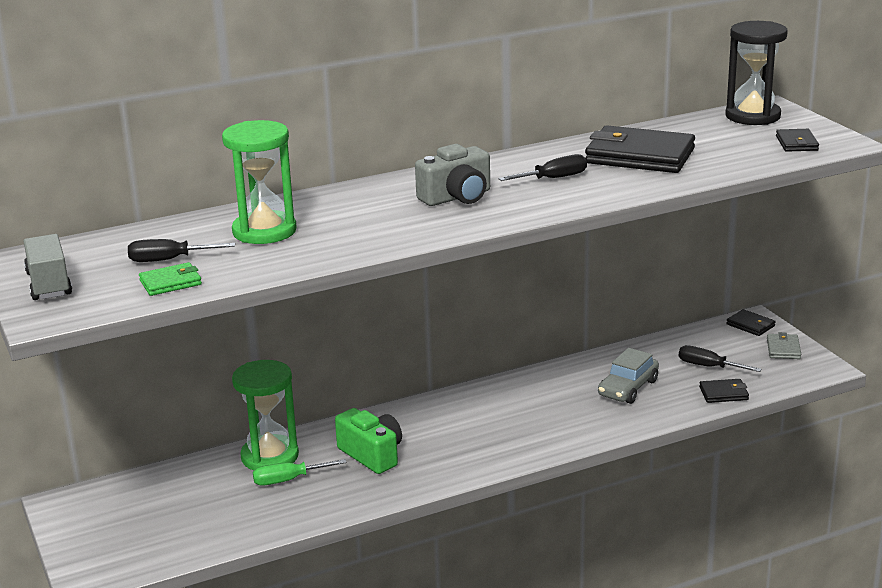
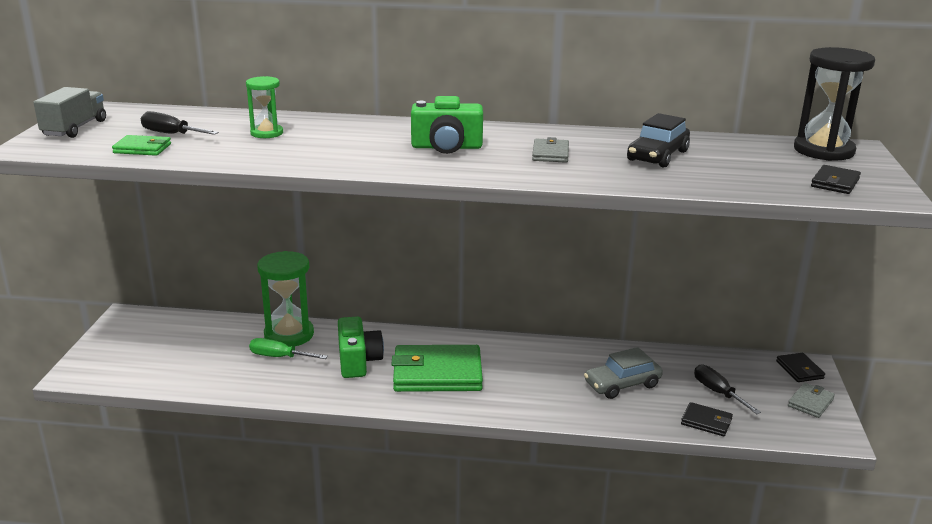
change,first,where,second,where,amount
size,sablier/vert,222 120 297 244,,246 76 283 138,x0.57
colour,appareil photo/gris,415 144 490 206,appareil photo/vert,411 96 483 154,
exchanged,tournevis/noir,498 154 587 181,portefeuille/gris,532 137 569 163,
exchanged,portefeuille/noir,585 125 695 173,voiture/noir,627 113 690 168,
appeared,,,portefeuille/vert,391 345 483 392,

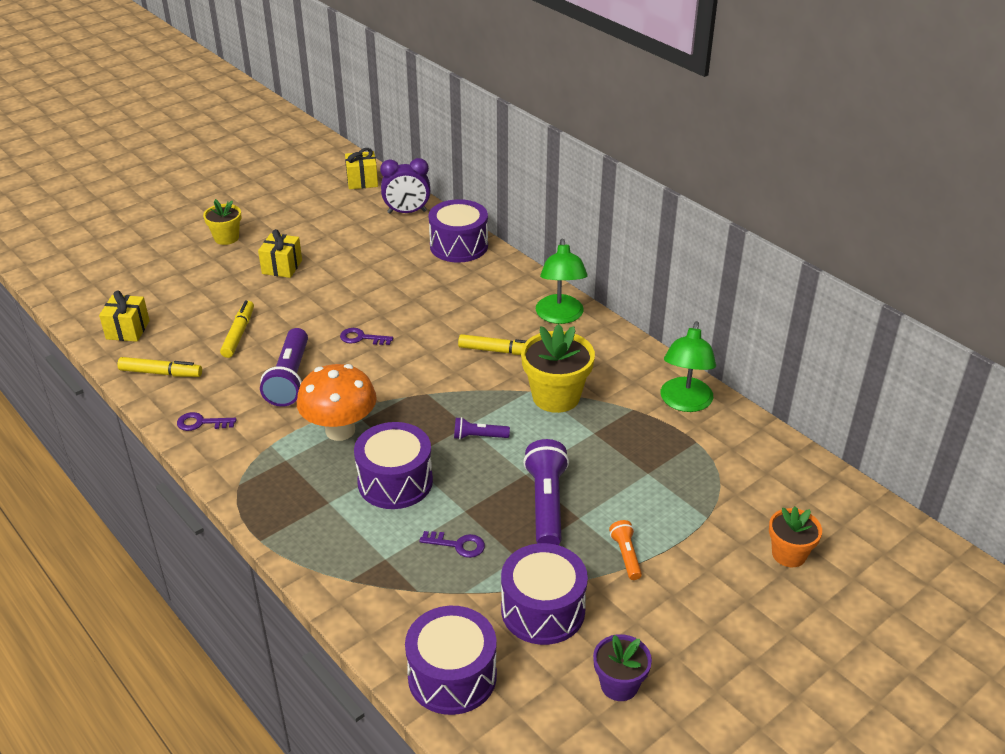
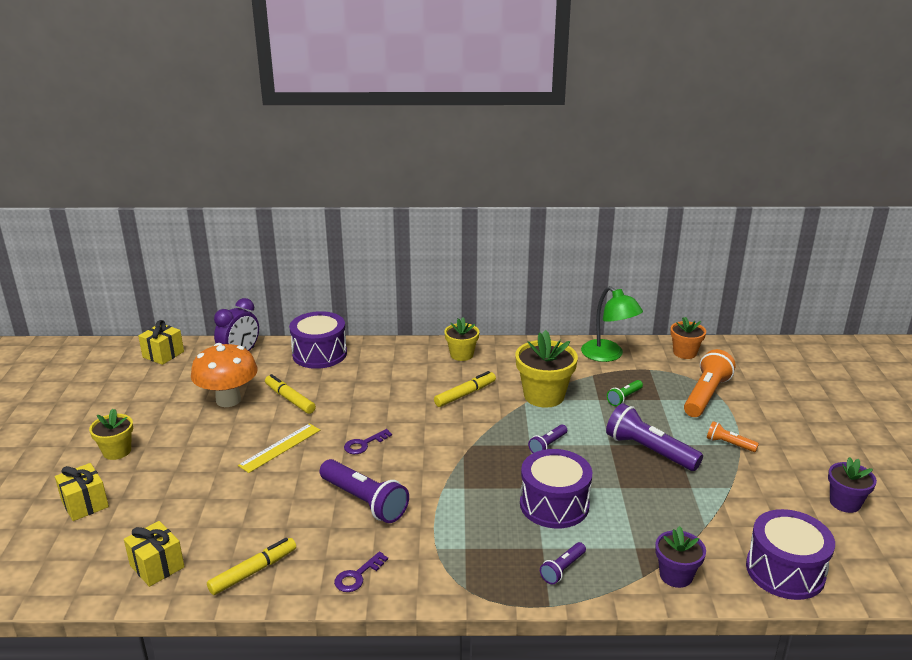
change,first,where,second,where,amount
relocated,feutre/jaune,220 301 254 358,,265 374 316 414,
relocated,cadeau/jaune,258 229 302 278,,55 463 109 521,
relocated,champignon/orange,297 364 377 441,,191 343 258 407,
missing,clé/violet,420 531 485 558,,,
missing,tambour/violet,501 543 588 645,,,
exchanged,lampe/vert,536 239 588 324,pot de fleurs/jaune,445 317 479 361,
relocated,pot de fleurs/orange,769 507 822 567,,670 317 706 359,
appeared,,,règle/jaune,238 423 320 473,
appeared,,,lampe de poche/violet,540 542 586 584,
appeared,,,lampe de poche/vert,607 380 643 406,
appeared,,,pot de fleurs/violet,655 526 706 588,
appeared,,,lampe de poche/orange,684 349 736 417,

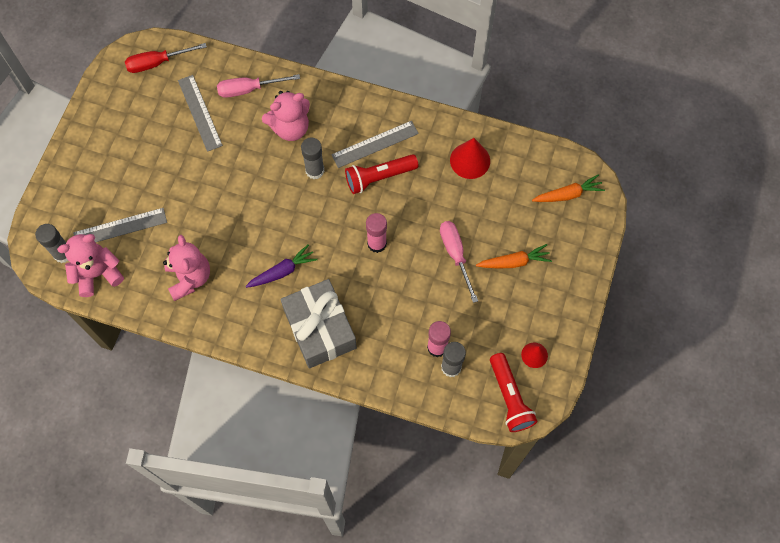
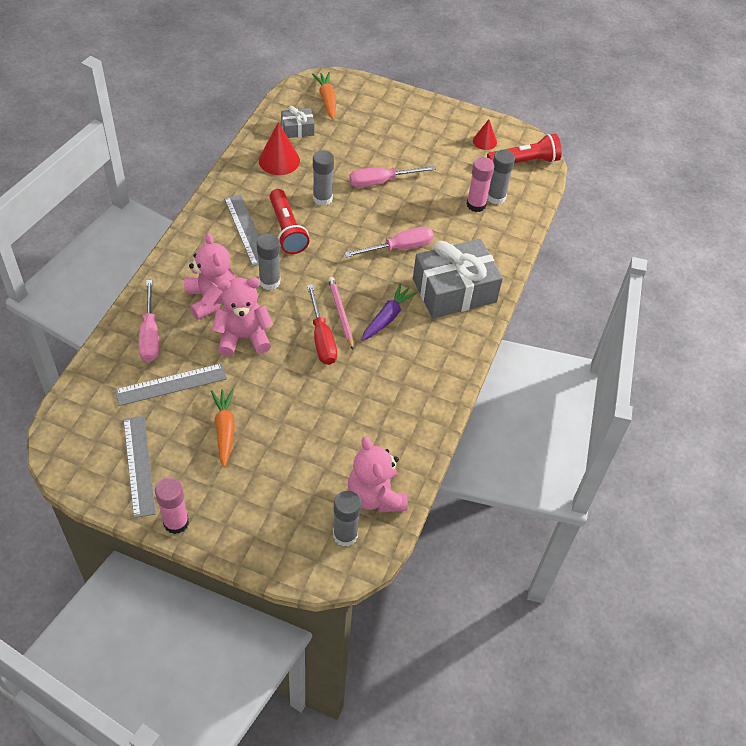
change,first,where,second,where,amount
relocated,règle/gris,73 208 167 243,,123 416 156 518,
relocated,tournevis/rouge,125 43 207 73,,307 284 337 365,
relocated,ours en peluche/rose,163 235 210 301,,212 277 273 357,
spun,carotte/violet,245 244 318 288,,362 283 418 341,60 degrees clockwise
relocated,bâton de colle/rose,366 213 387 253,,155 477 189 534,
relocated,carotte/orange,476 244 552 268,,211 389 235 467,
appeared,,,cadeau/gris,281 106 315 138,
appeared,,,bâton de colle/gris,313 150 334 206,
appeared,,,crayon/rose,328 277 354 350,
appeared,,,tournevis/rose,344 227 434 258,

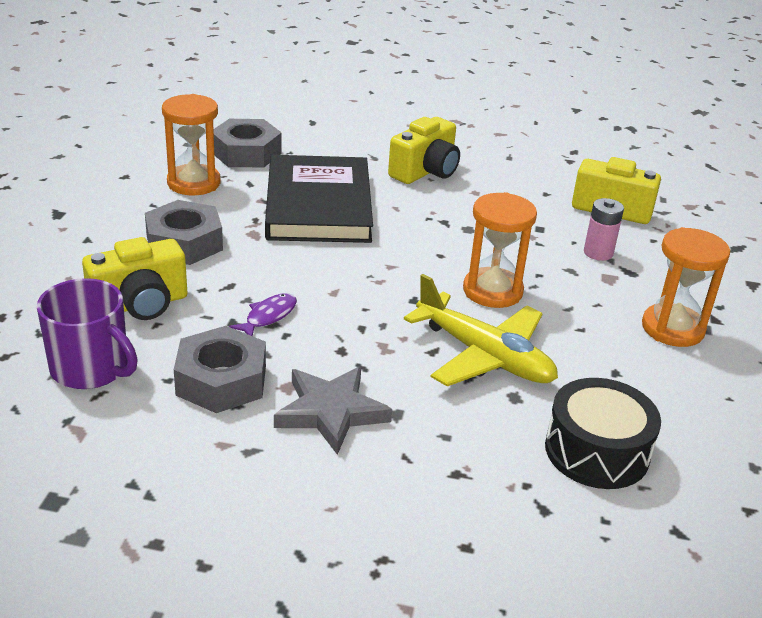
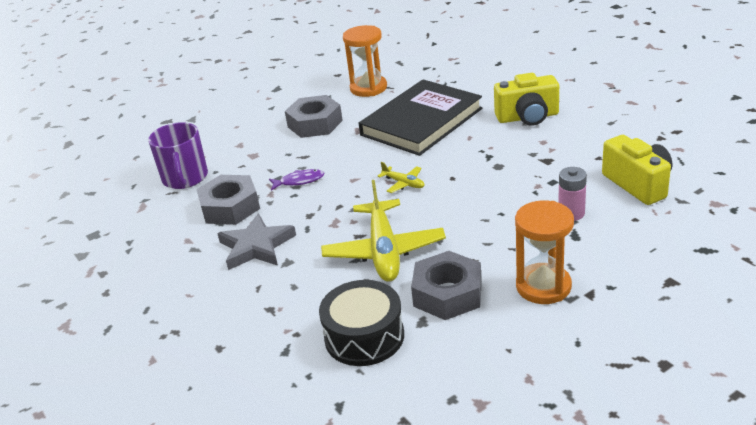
change,first,where,second,where,amount
missing,appareil photo/jaune,82 237 187 320,,,
relocated,écrou/gris,213 119 282 167,,411 251 482 320,
missing,sablier/orange,463 192 537 308,,,
appeared,,,avion/jaune,377 162 425 193,

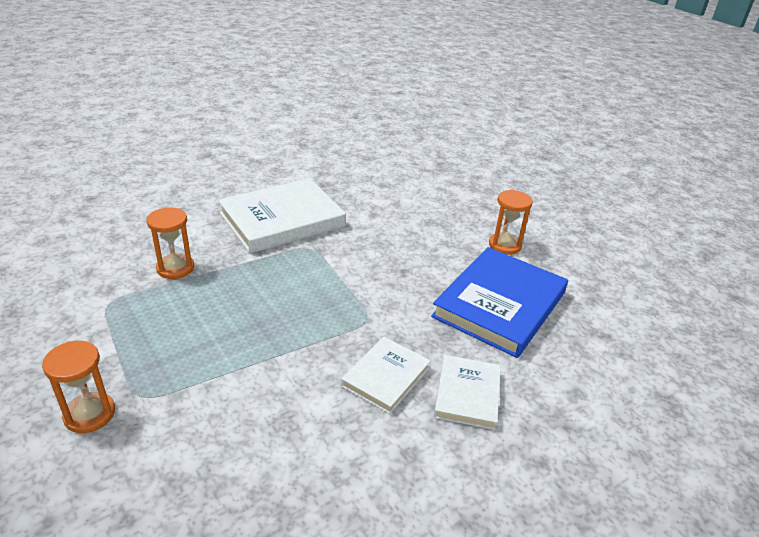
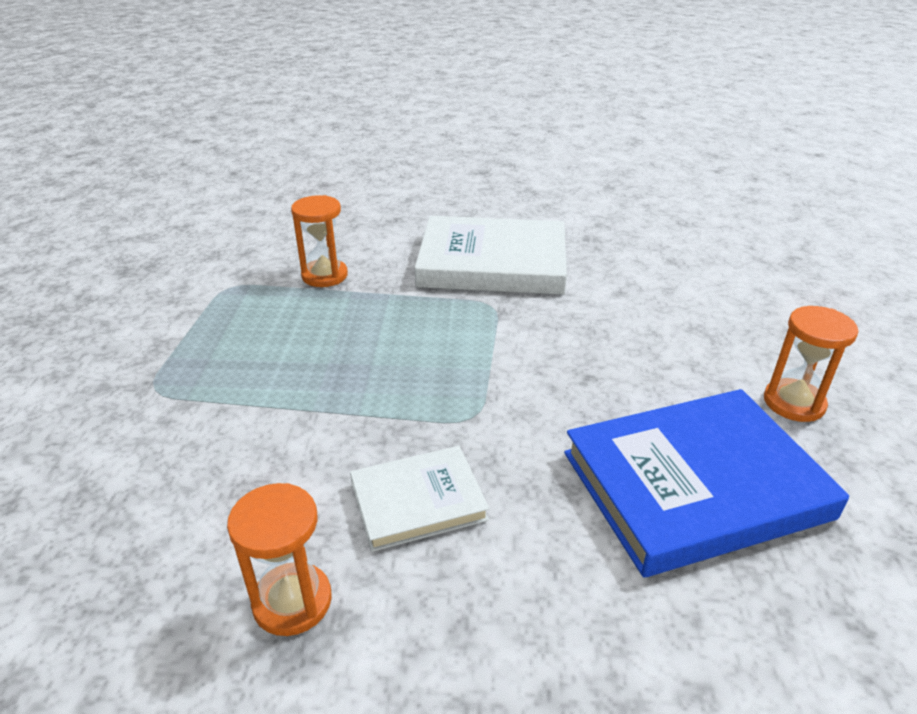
change,first,where,second,where,amount
relocated,sablier/orange,42 341 115 433,,227 483 332 636,
missing,livre/blanc,434 355 501 430,,,

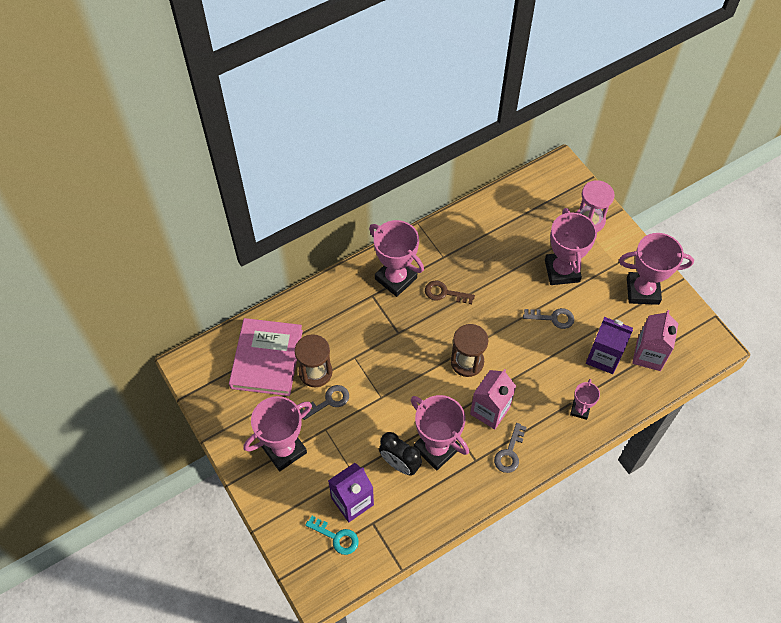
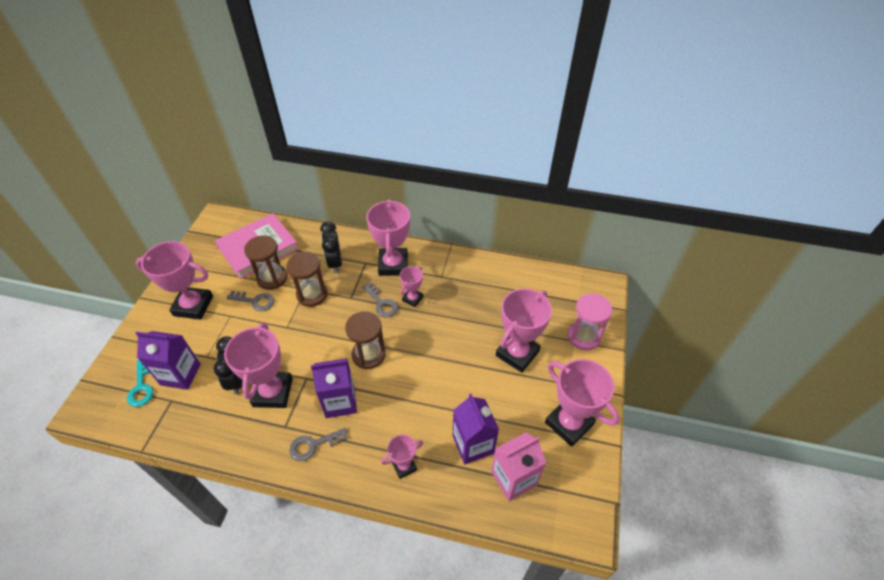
change,first,where,second,where,amount
exchanged,clé/marron,425 280 475 304,trophée/rose,400 266 423 307,
colour,brique de lait/rose,470 369 516 430,brique de lait/violet,311 358 357 418,
relocated,clé/gris,523 308 574 329,,363 282 398 317,
appeared,,,sablier/marron,286 252 328 307,
appeared,,,réveil/noir,320 221 342 273,

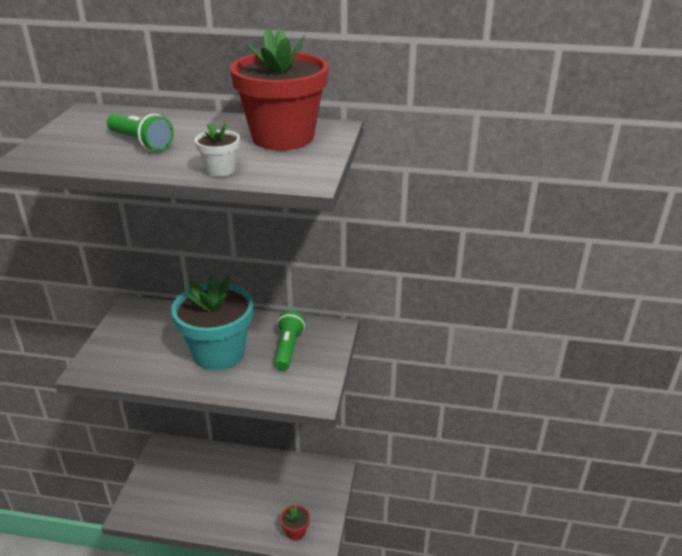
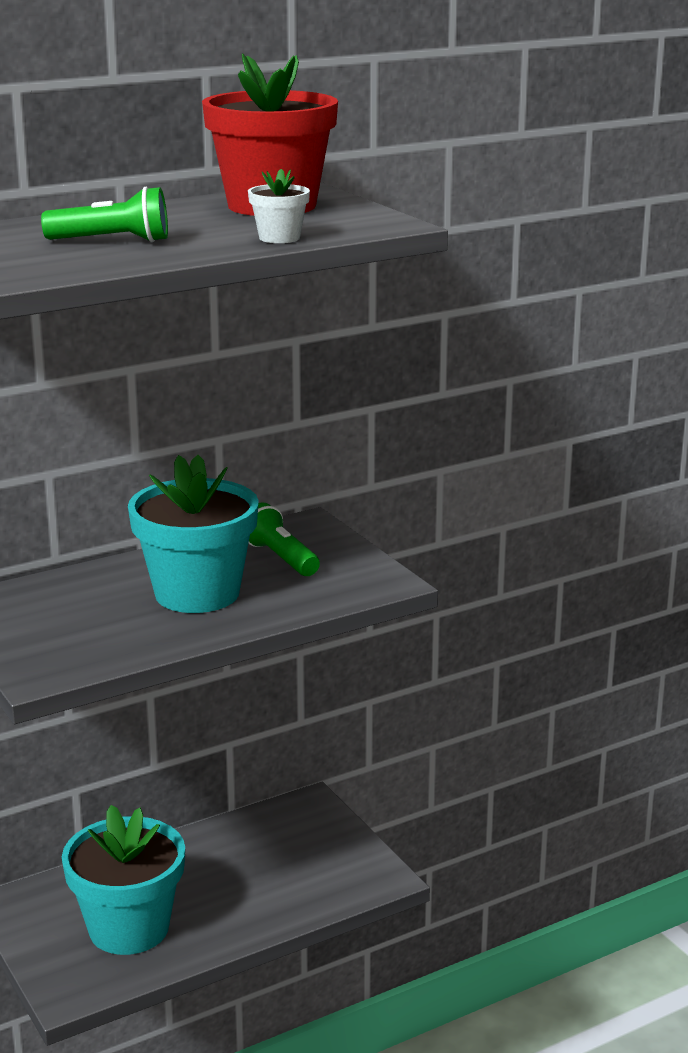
change,first,where,second,where,amount
missing,pot de fleurs/rouge,280 505 310 540,,,
appeared,,,pot de fleurs/turquoise,62 805 185 955,

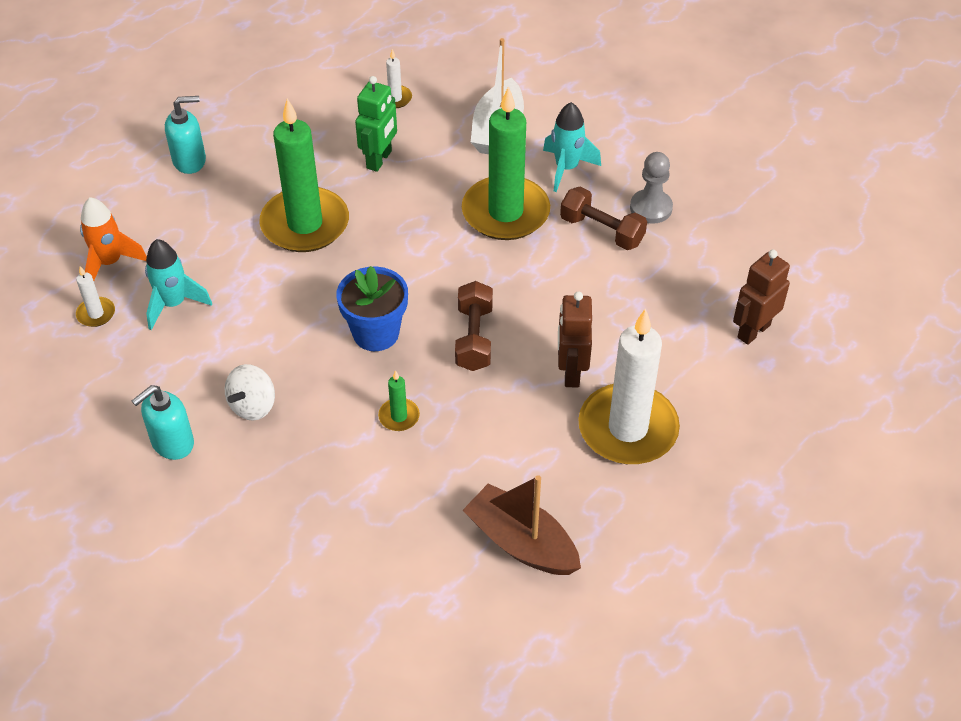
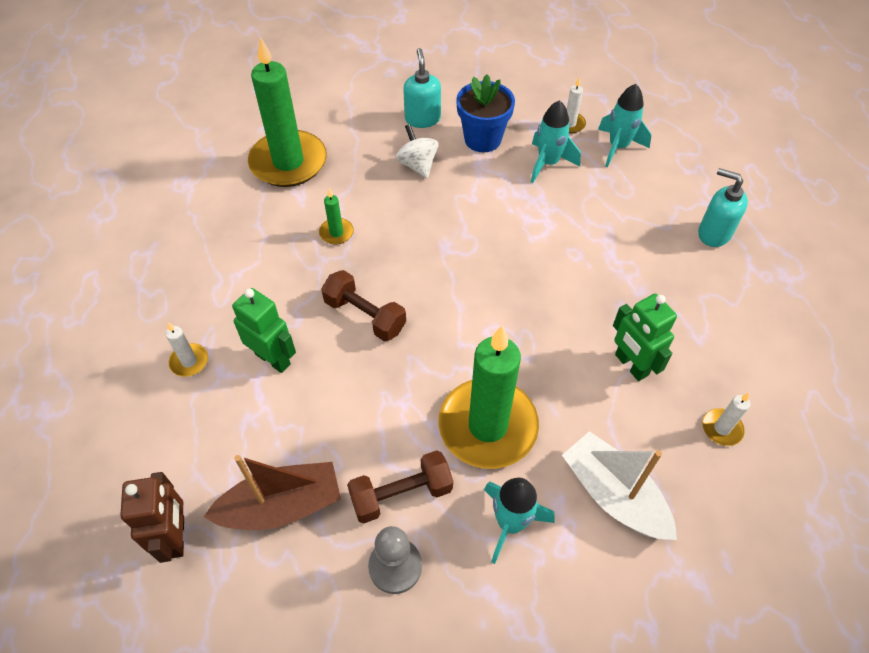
change,first,where,second,where,amount
colour,fusée/orange,80 197 147 281,fusée/turquoise,598 84 651 167,
spun,distributeur de savon/turquoise,165 96 206 174,,698 168 748 247,105 degrees clockwise
relocated,bougie/vert,259 98 349 252,,248 37 327 187,
relocated,pot de fleurs/bleu,336 266 408 351,,456 74 515 152,
relocated,bateau/marron,463 475 581 575,,204 455 341 530,
colour,robot/marron,558 291 592 388,robot/vert,232 288 296 373,
size,bougie/blanc,578 308 680 464,,166 322 208 377,x0.41

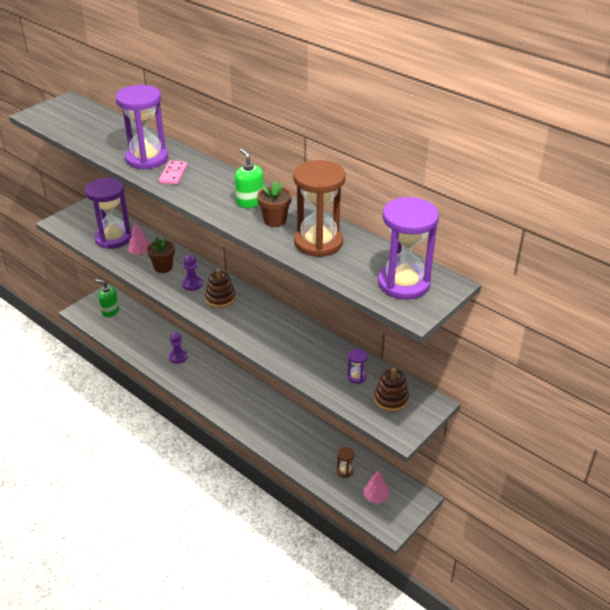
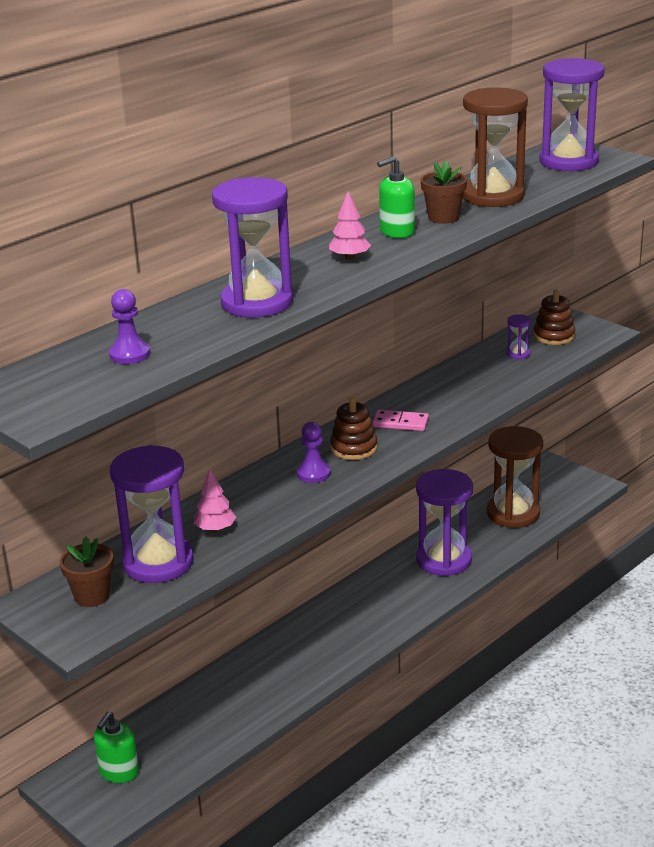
change,first,where,second,where,amount
relocated,pot de fleurs/marron,147 237 175 273,,60 537 114 607,
relocated,domino/rose,159 161 187 185,,372 410 429 431,
relocated,pion/violet,169 332 188 364,,109 289 150 364,
size,sablier/marron,337 447 355 478,,487 426 543 528,x2.37
relocated,arbre/rose,364 470 389 504,,329 192 371 260,
appeared,,,sablier/violet,416 469 473 576,

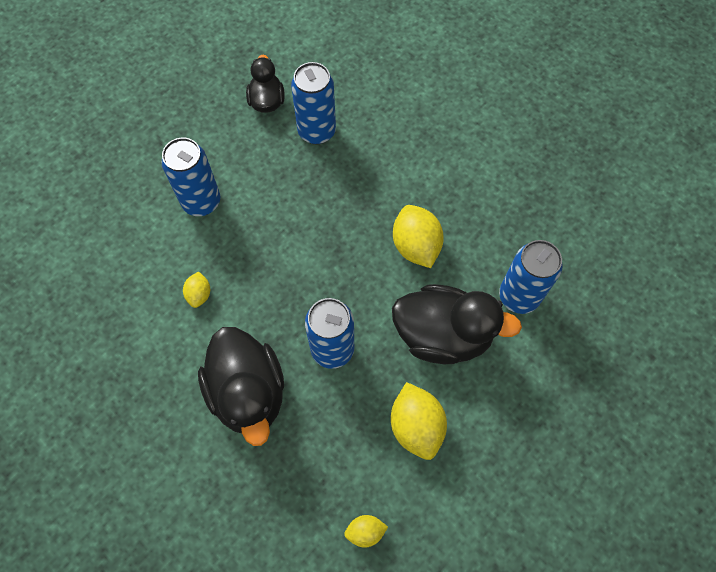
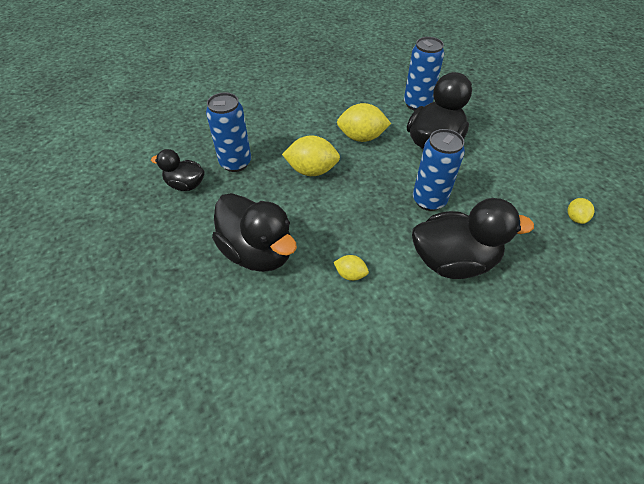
change,first,where,second,where,amount
exchanged,canette/bleu,162 138 220 216,canard/noir,212 193 297 272,
relocated,citron/jaune,391 382 447 460,,282 135 340 176,

